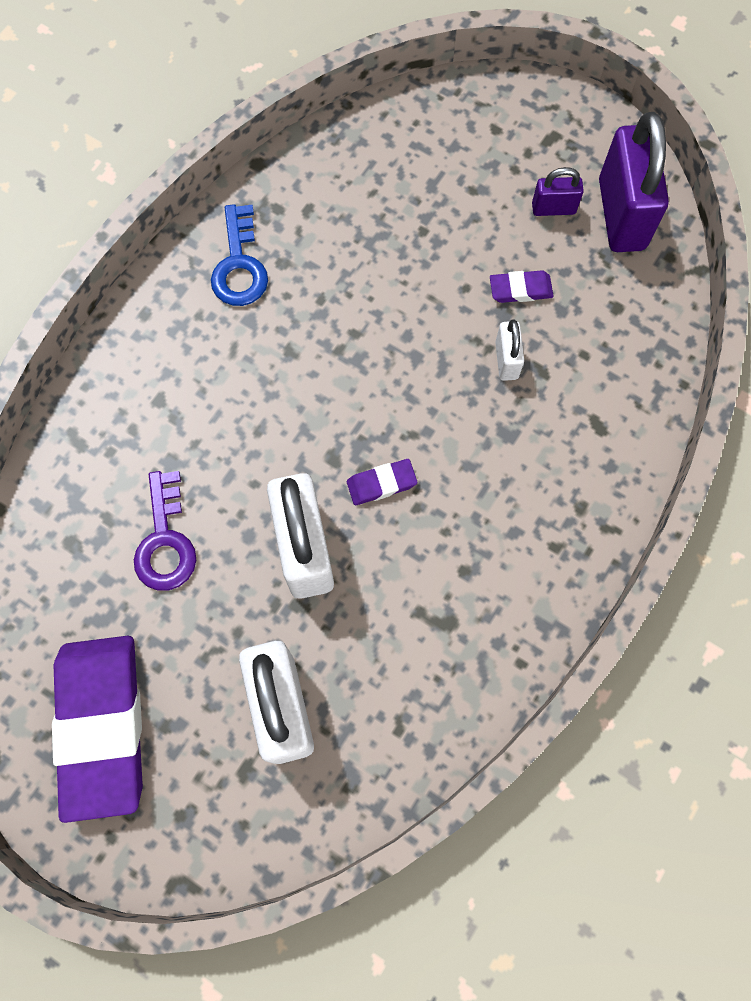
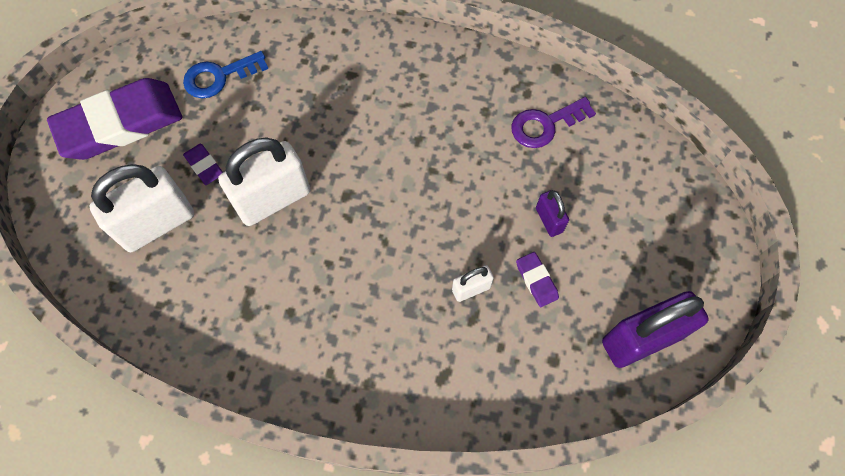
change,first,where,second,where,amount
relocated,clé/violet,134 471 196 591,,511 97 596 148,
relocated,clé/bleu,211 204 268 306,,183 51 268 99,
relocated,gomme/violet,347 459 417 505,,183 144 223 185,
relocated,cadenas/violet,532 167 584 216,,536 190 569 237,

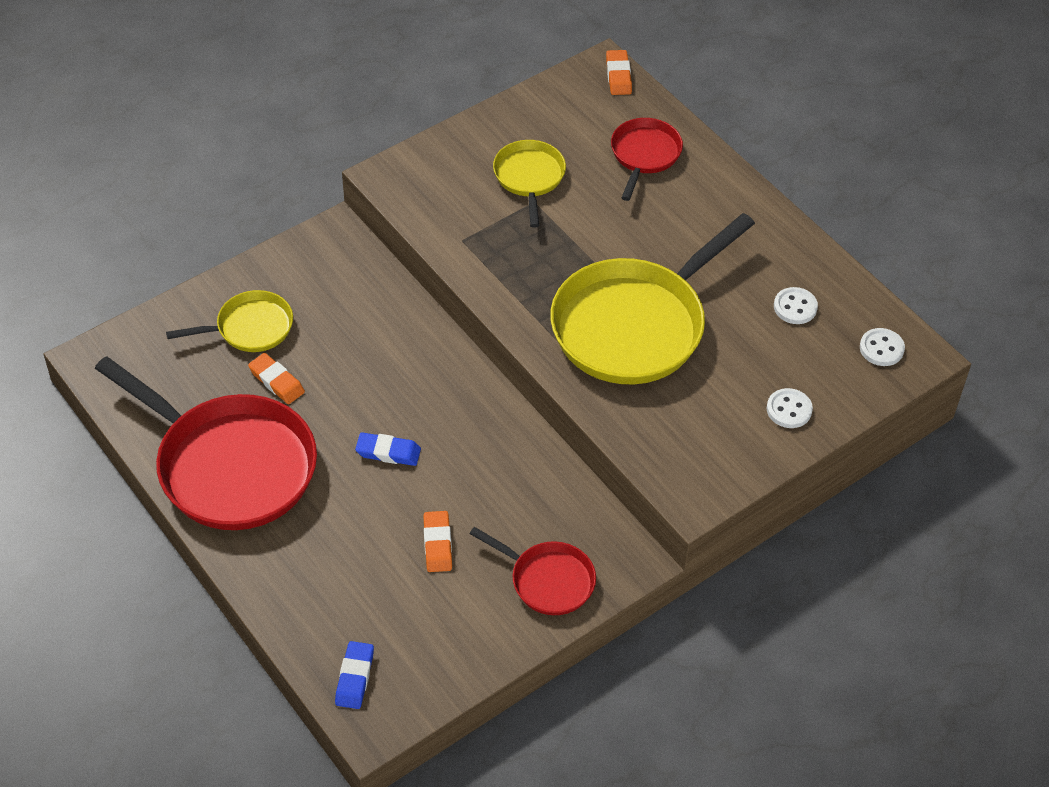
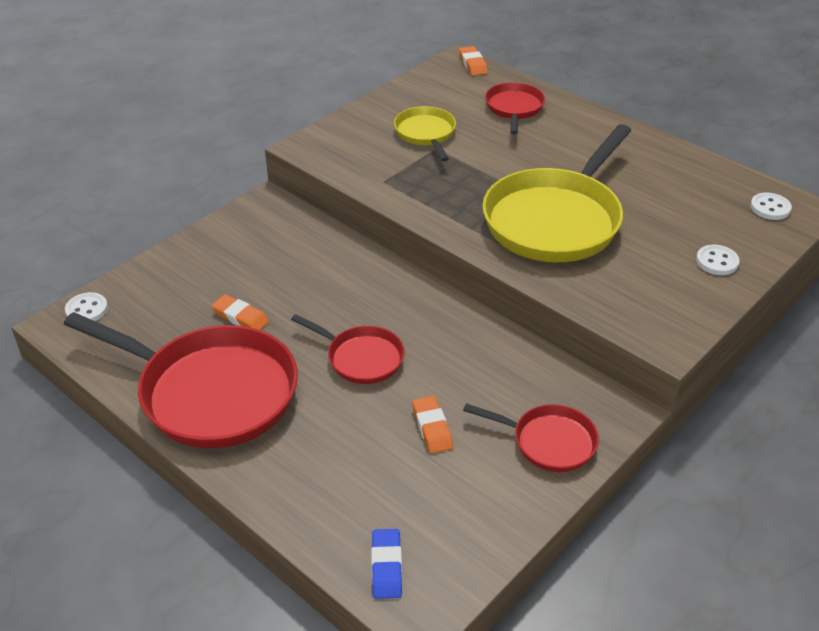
change,first,where,second,where,amount
missing,poêle/jaune,166 290 293 352,,,
exchanged,gomme/bleu,355 432 421 466,poêle/rouge,291 314 405 384,
relocated,bouton/blanc,774 287 818 324,,65 292 108 321,

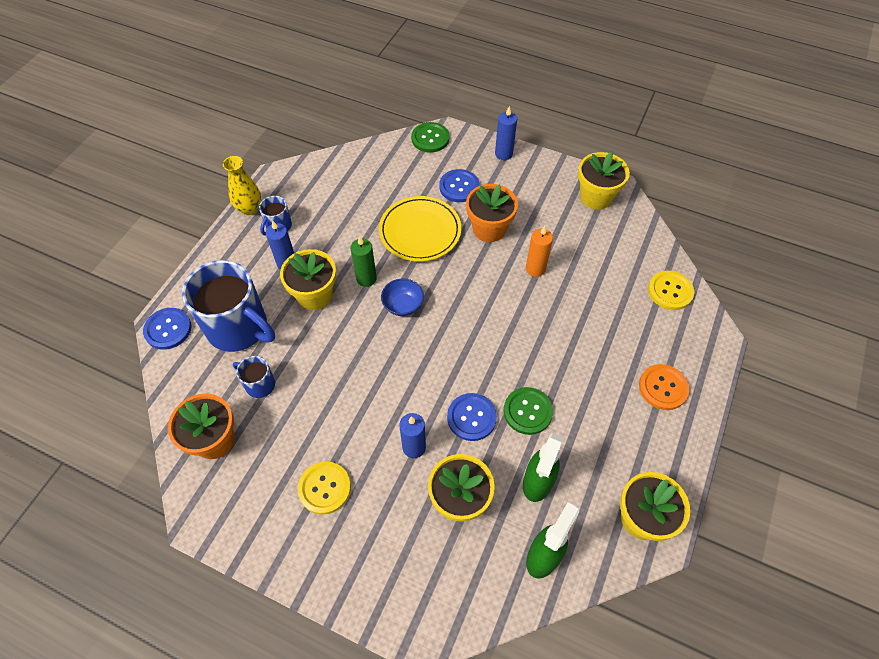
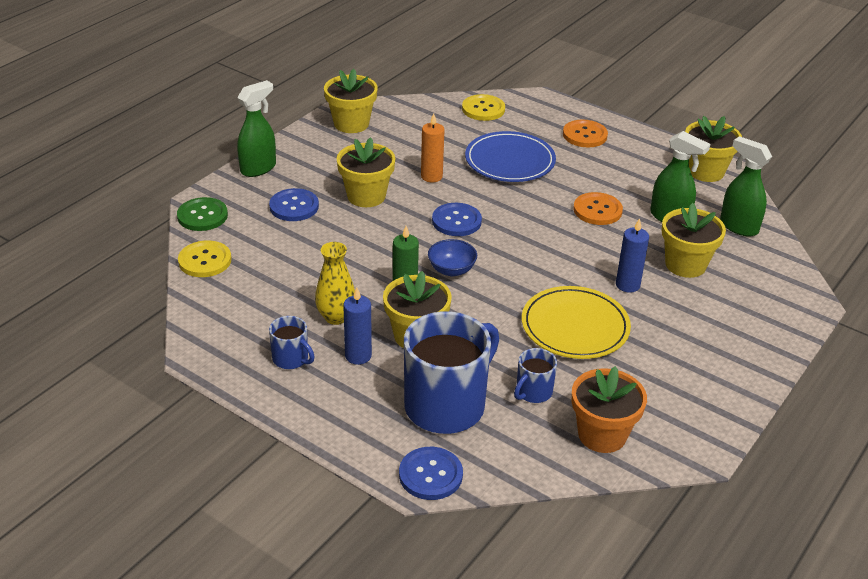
change,first,where,second,where,amount
relocated,vase/jaune,223 156 261 215,,315 242 355 325,
relocated,bouton/jaune,298 462 351 515,,178 240 232 277,
relocated,assiette/jaune,379 196 461 262,,522 286 631 359,
relocated,bouton/bleu,447 393 497 441,,432 203 482 236,
colour,pot de fleurs/orange,466 184 518 242,pot de fleurs/jaune,336 137 395 207,
exchanged,bougie/bleu,495 106 517 160,vaporisateur/vert,237 80 276 177,
colour,bouton/vert,504 387 553 435,bouton/orange,573 192 623 225,
appeared,,,assiette/bleu,465 131 556 182,

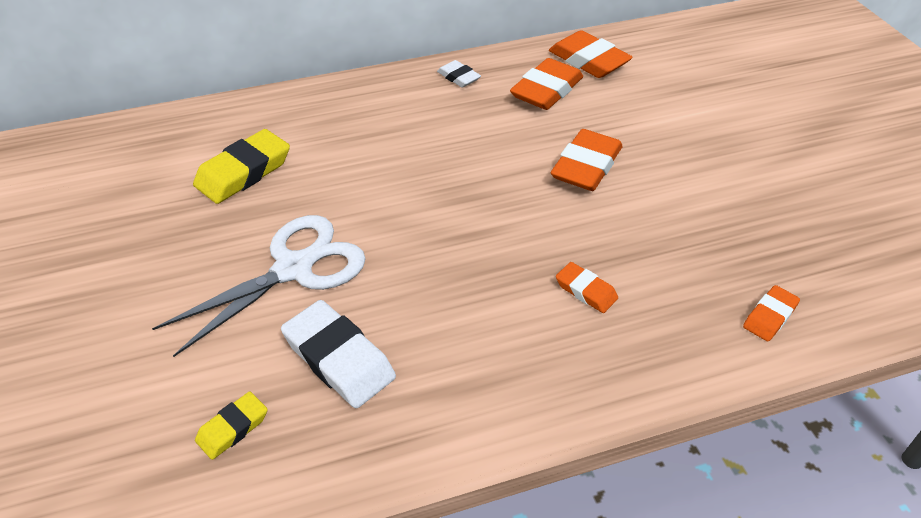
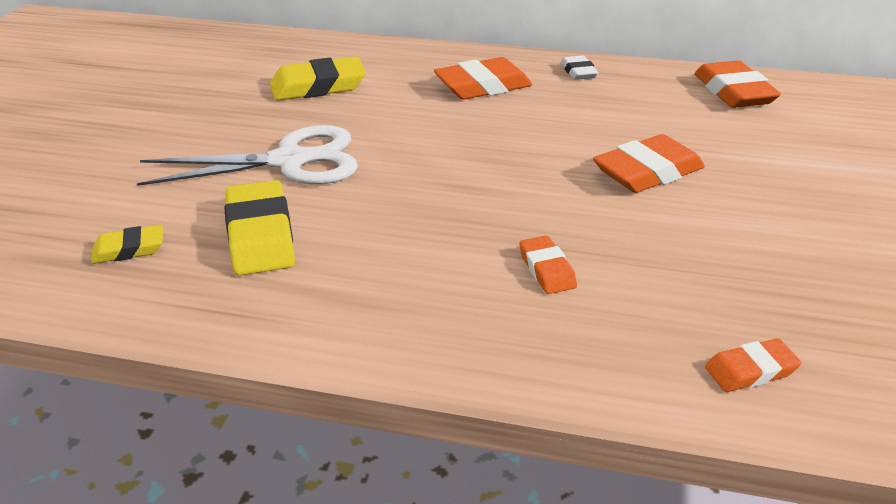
change,first,where,second,where,amount
colour,gomme/blanc,281 300 396 408,gomme/jaune,225 180 295 276,
relocated,gomme/orange,510 58 583 110,,434 57 533 99,

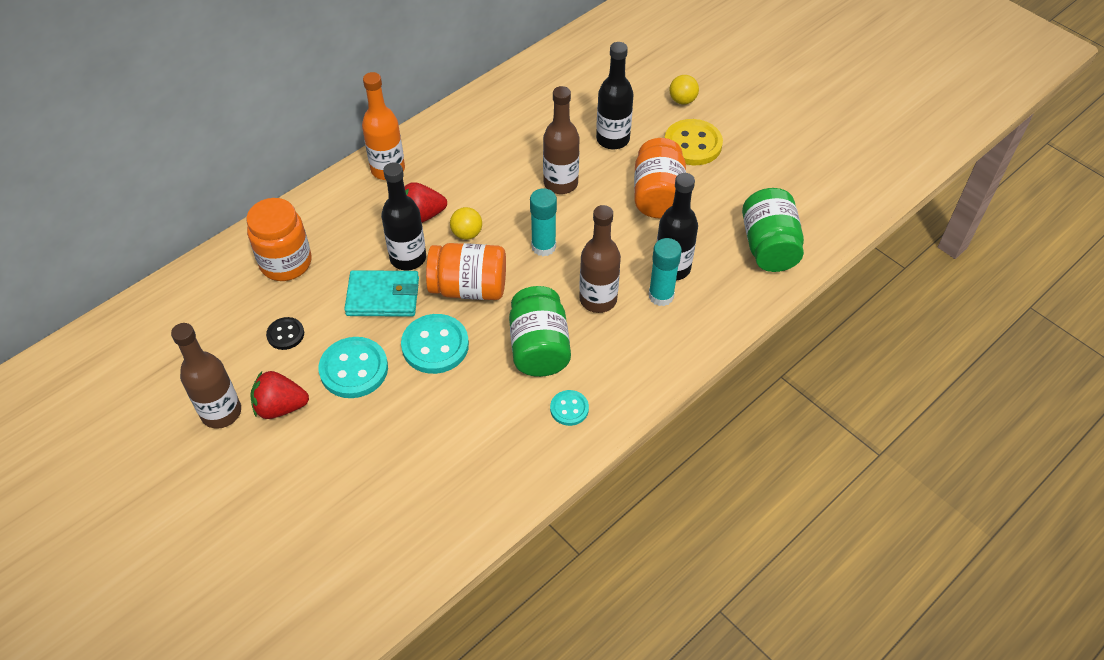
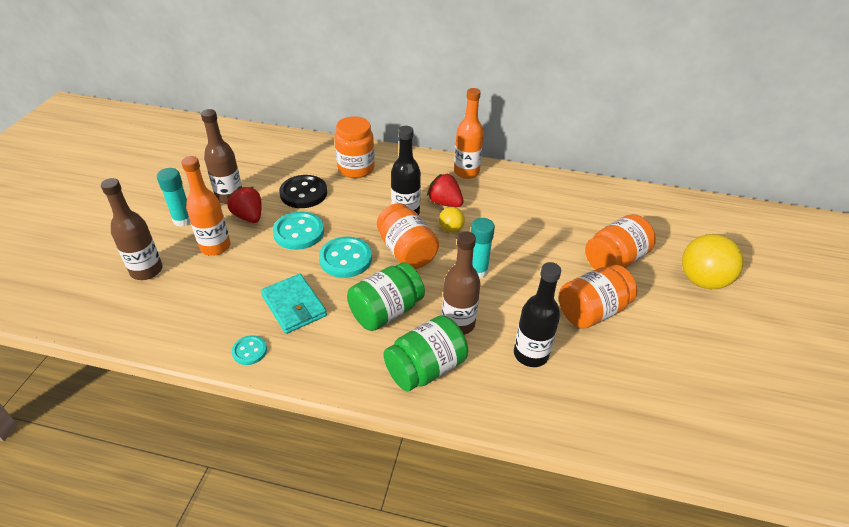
change,first,where,second,where,amount
size,bouton/noir,266 317 304 350,,279 175 327 208,x1.80
relocated,portefeuille/turquoise,344 270 419 317,,261 274 327 334,
relocated,bouteille/marron,543 86 579 194,,101 178 163 280,
relocated,bouton/turquoise,550 390 589 426,,232 335 267 365,
exchanged,bouteille/noir,596 42 633 149,bocal/orange,585 214 656 270,
relocated,bâton de colle/turquoise,649 238 682 306,,157 168 190 227,
missing,bouton/jaune,665 119 723 165,,,
size,balle/jaune,669 75 699 105,,682 234 744 289,x1.95
relocated,bocal/vert,742 188 804 272,,384 315 468 392,
appeared,,,bouteille/orange,181 156 231 256,

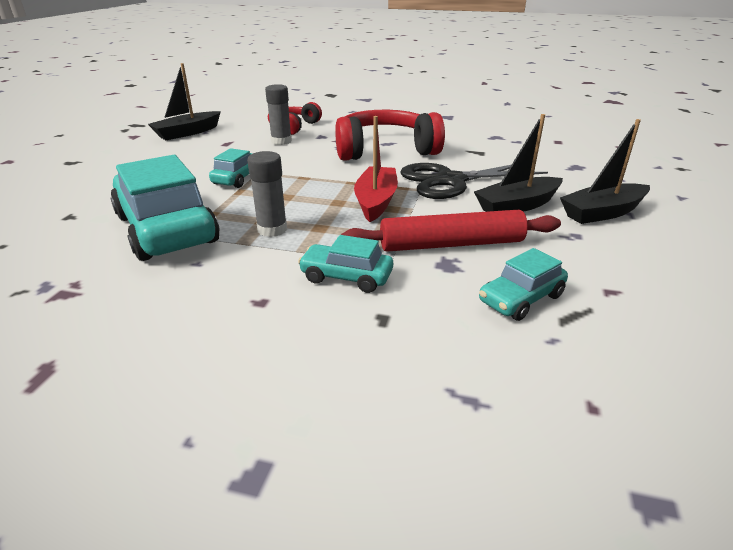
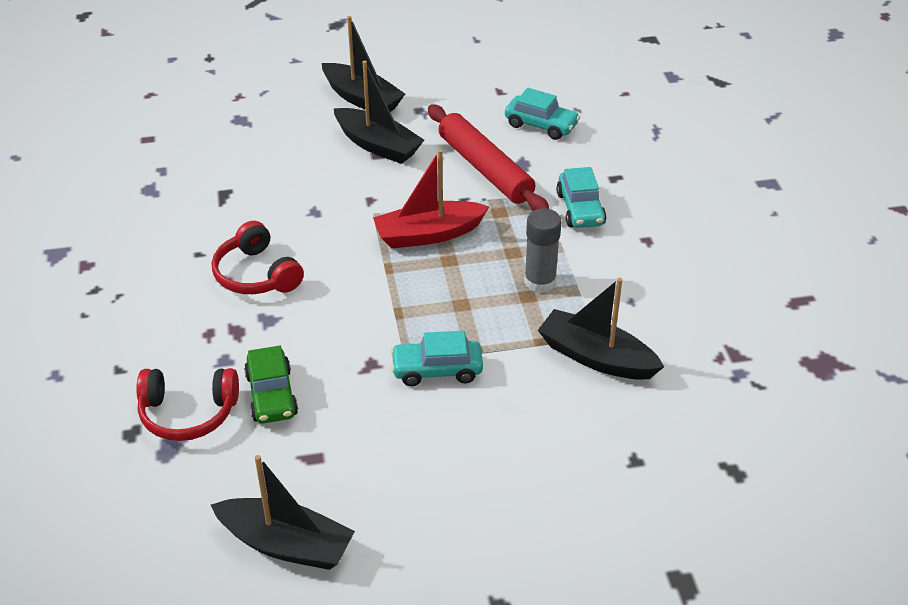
change,first,where,second,where,amount
exchanged,voiture/turquoise,110 155 220 261,bateau/noir,538 278 664 380,
exchanged,bâton de colle/gris,265 84 292 145,voiture/vert,244 345 298 424,
size,casque audio/rouge,335 110 445 161,,212 221 304 294,x0.58
missing,ciseaux/noir,400 163 548 199,,,

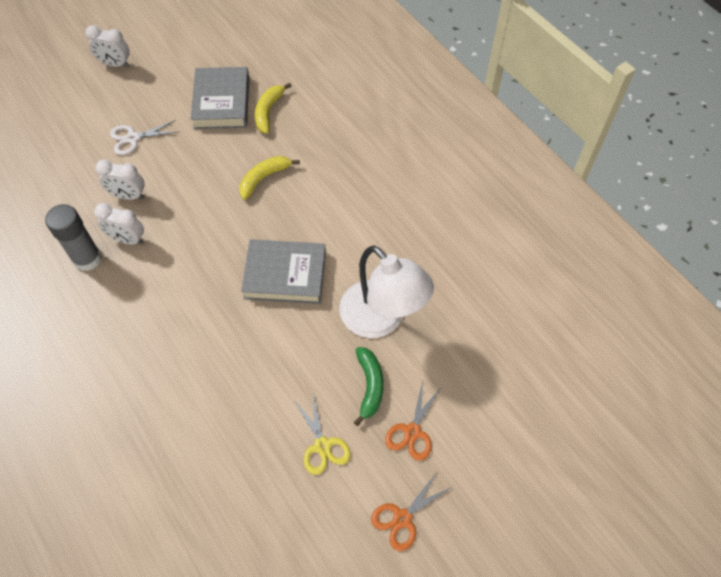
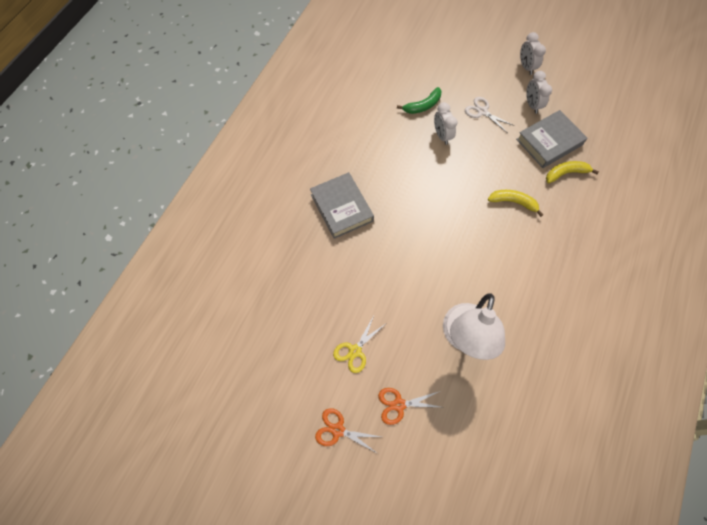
change,first,where,second,where,amount
missing,bâton de colle/gris,45 204 102 271,,,
relocated,réveil/blanc,94 203 144 245,,526 71 552 114,
relocated,livre/gris,241 239 326 304,,310 172 374 239,
relocated,banane/vert,354 347 383 426,,397 87 441 114,

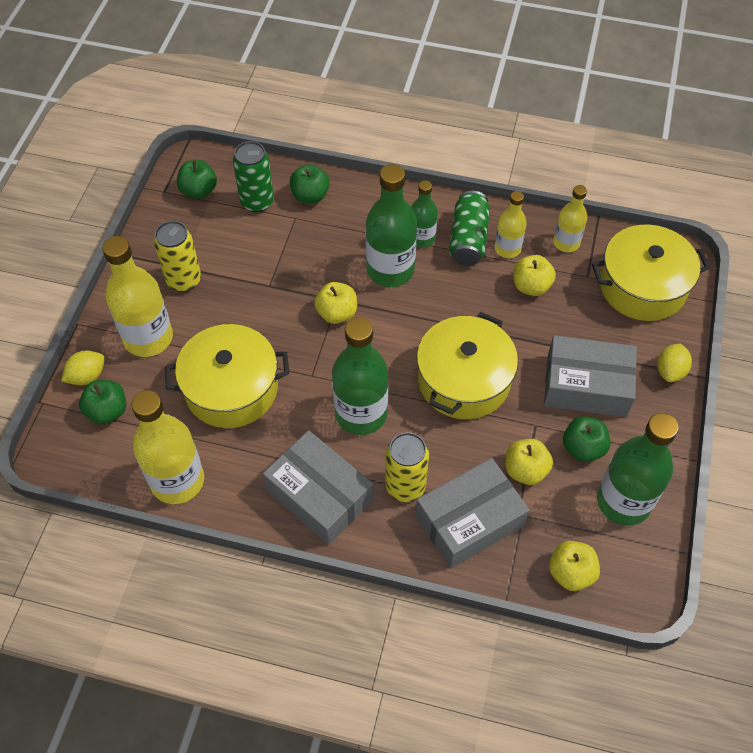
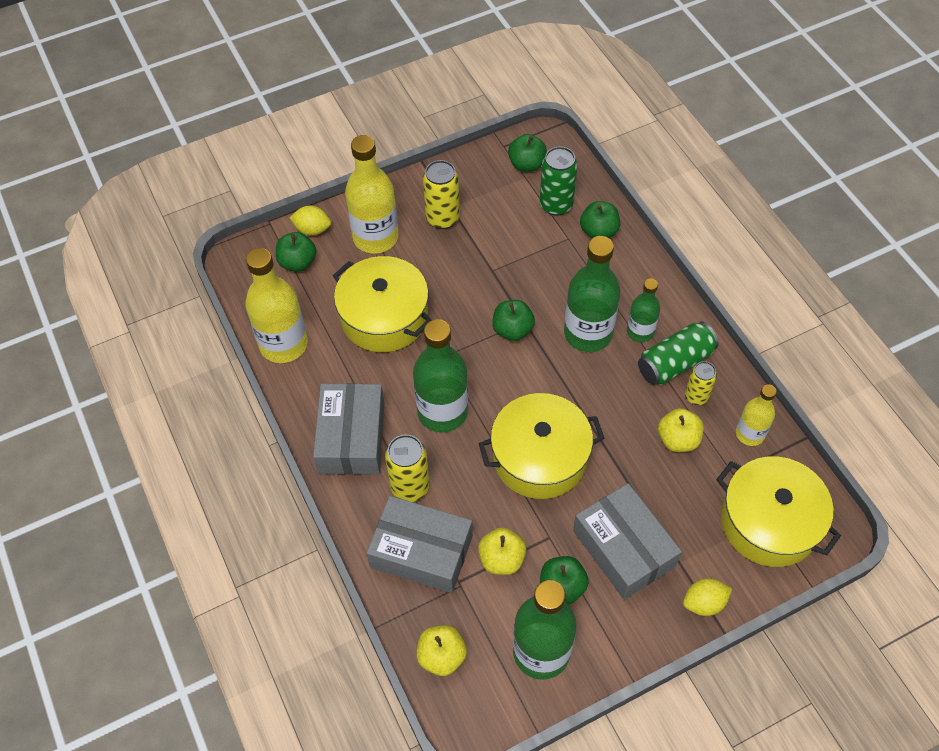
change,first,where,second,where,amount
colour,pomme/jaune,314 282 357 324,pomme/vert,492 300 535 341,
exchanged,bouteille/jaune,494 191 527 258,canette/jaune,685 361 717 405,

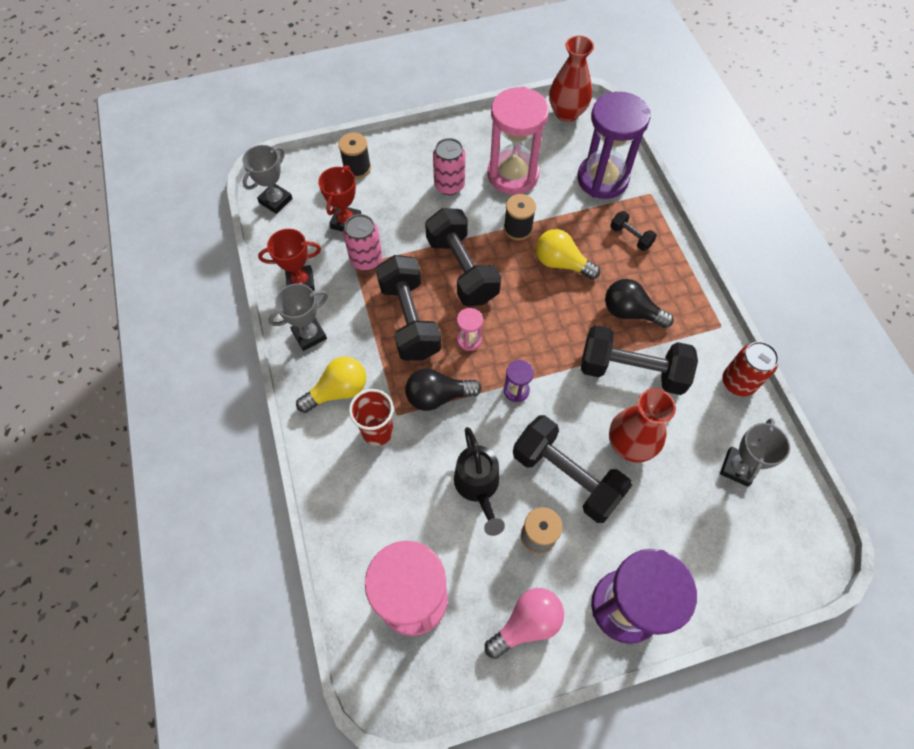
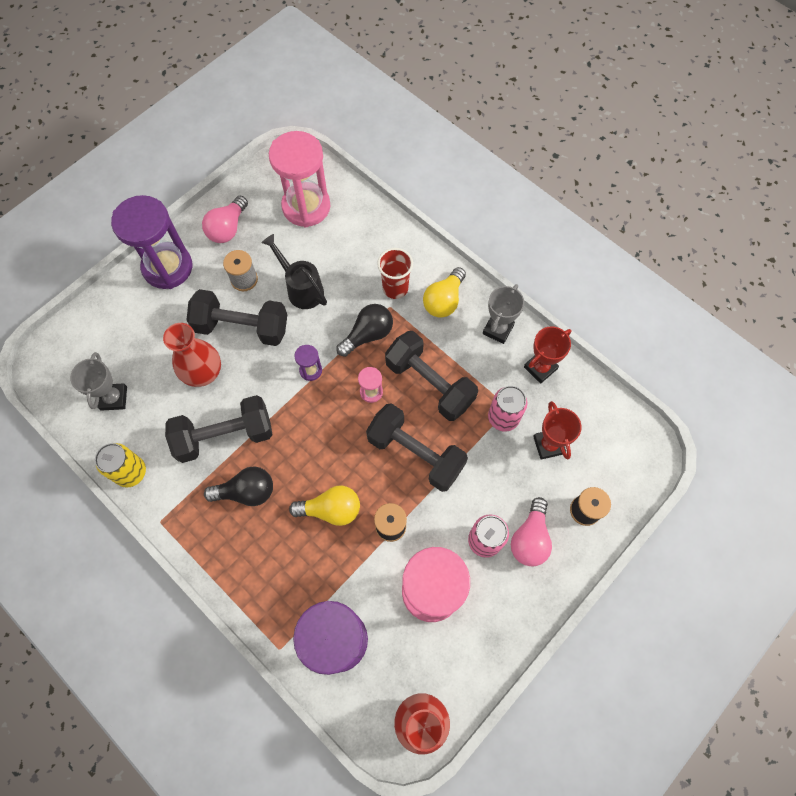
change,first,where,second,where,amount
missing,trophée/gris,242 145 293 214,,,
missing,haltère/noir,610 211 657 251,,,
colour,canette/rouge,722 341 779 397,canette/jaune,95 443 146 488,
appeared,,,ampoule/rose,511 497 552 566,

